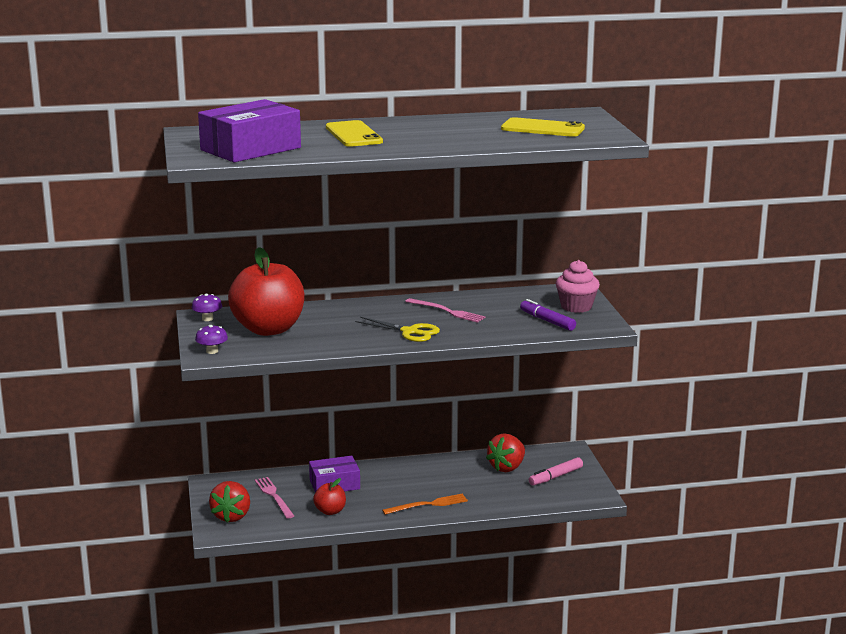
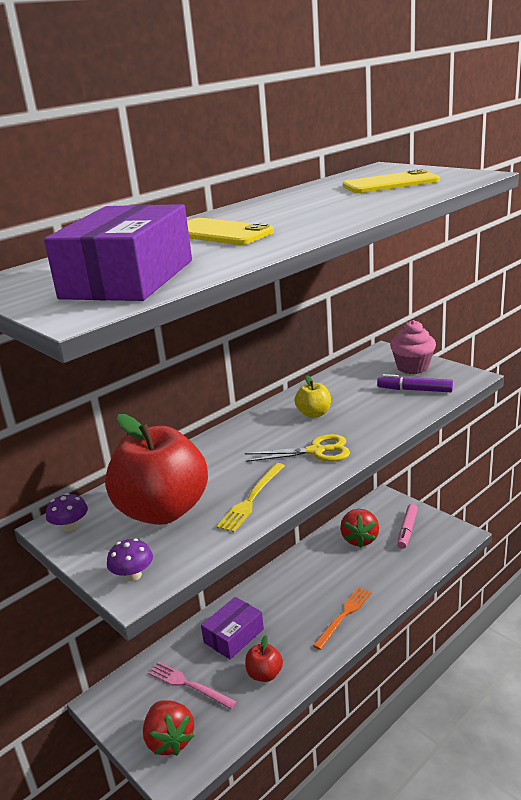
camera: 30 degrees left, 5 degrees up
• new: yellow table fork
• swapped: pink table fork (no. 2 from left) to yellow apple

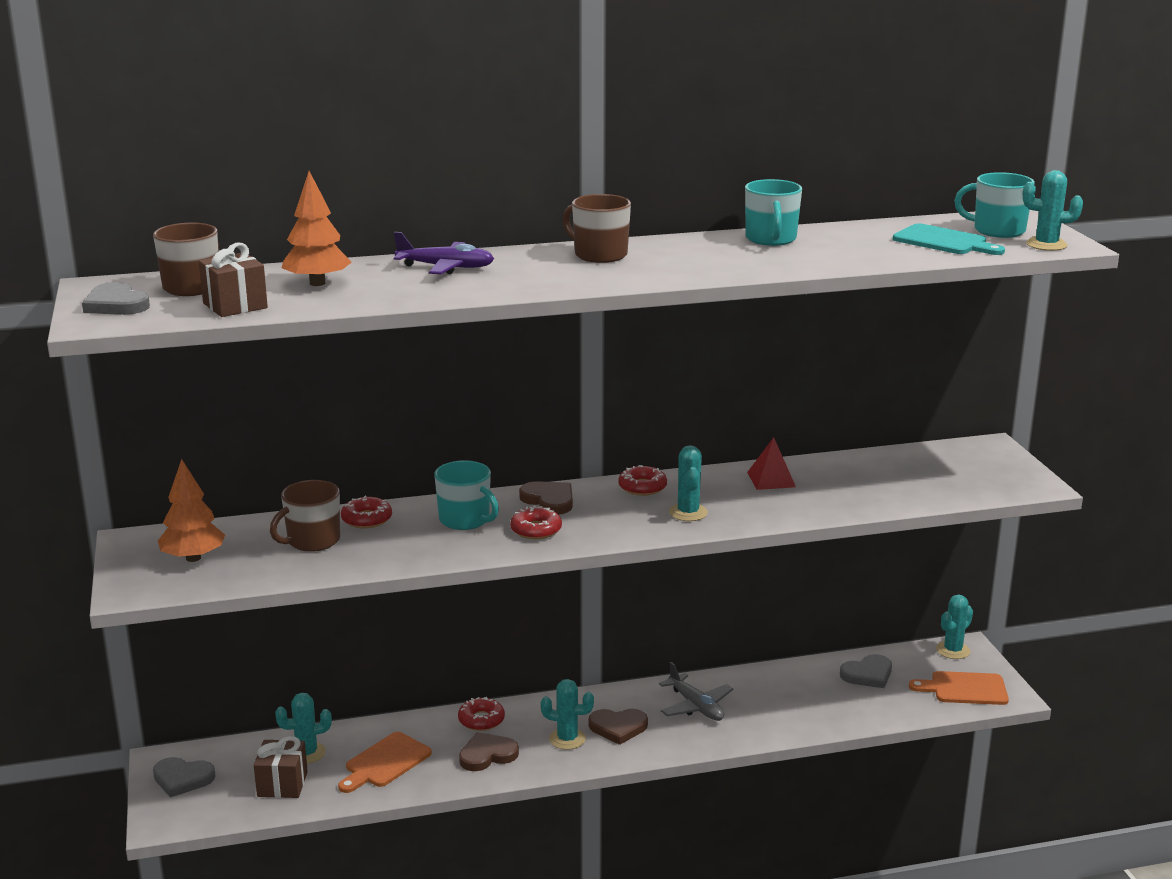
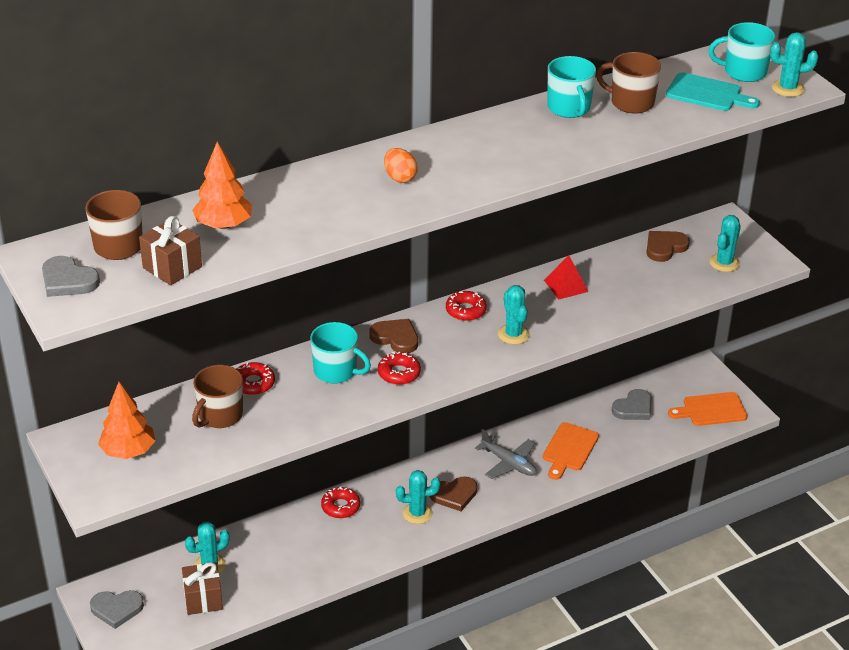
camera: 15 degrees left, 15 degrees up
• new: bright orange egg
• shifted: bright orange cutting board (no. 1 from left)
• shifted: russet mug (no. 3 from left)
• shifted: russet heart (no. 1 from left in the first image) to russet heart (no. 3 from left)
• shifted: turquoise prickly plant (no. 4 from left)
• gone: purple toy plane

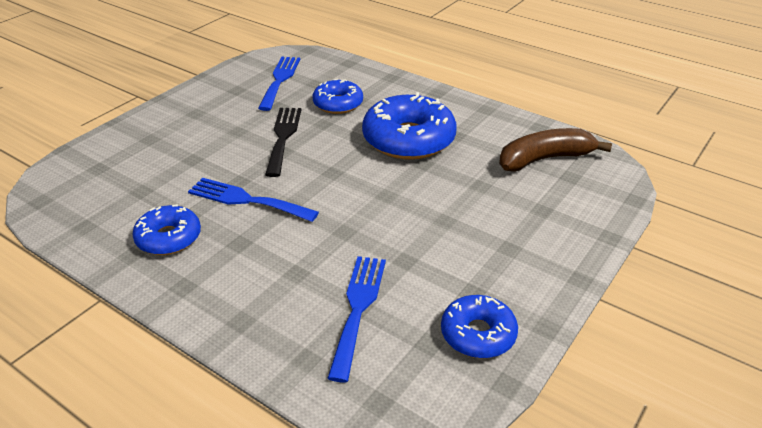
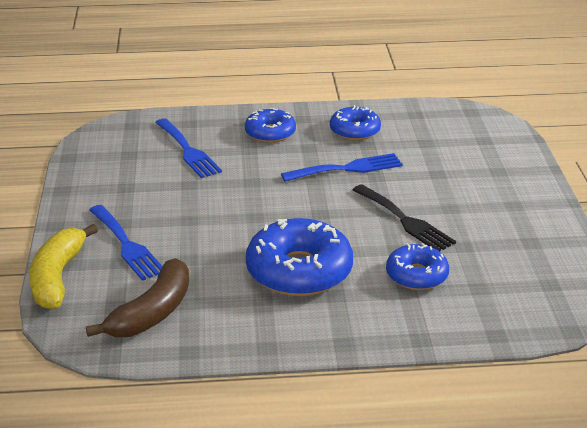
camera: 140 degrees right, 5 degrees down
• new: yellow banana fruit
• shifted: royal blue table fork (no. 2 from left in the first image) to royal blue table fork (no. 1 from left)
• shifted: royal blue glazed donut (no. 4 from left in the first image) to royal blue glazed donut (no. 1 from left)

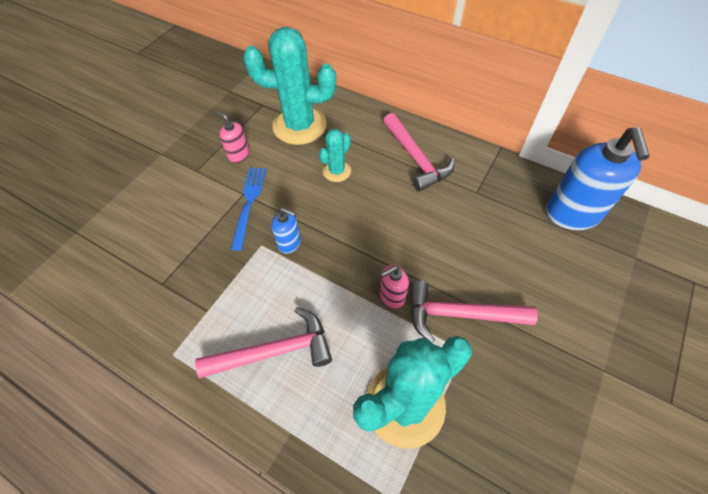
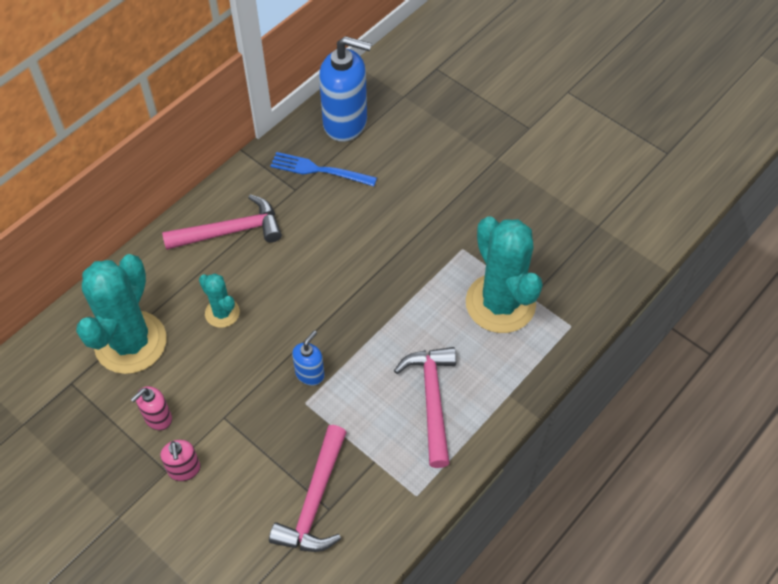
camera: 80 degrees left, 0 degrees up
• shifted: pink soap pump (no. 2 from left)
• shifted: pink carpenter's hammer (no. 3 from left in the first image) to pink carpenter's hammer (no. 2 from left)
• shifted: royal blue table fork

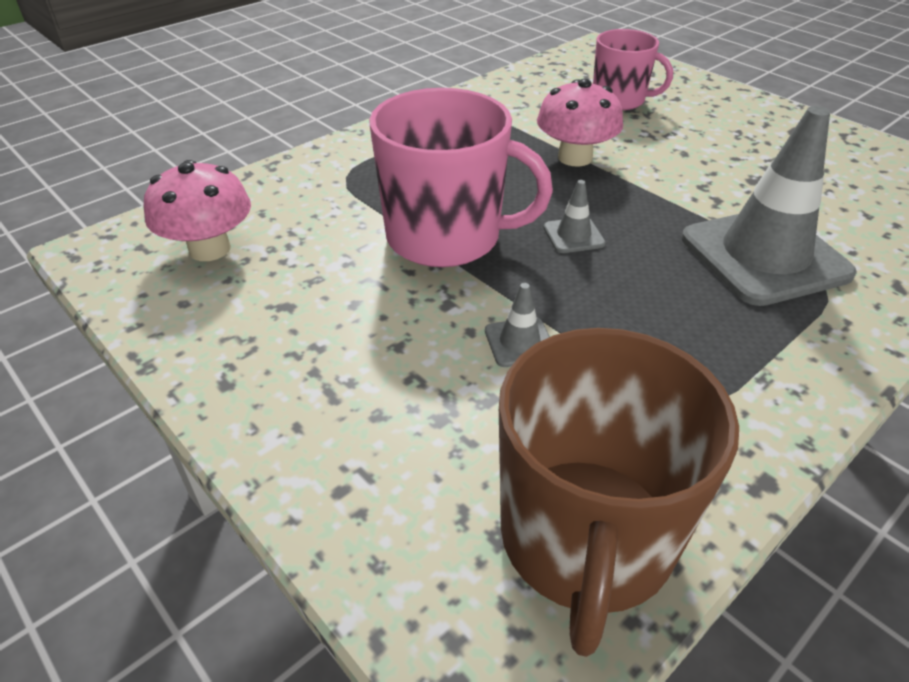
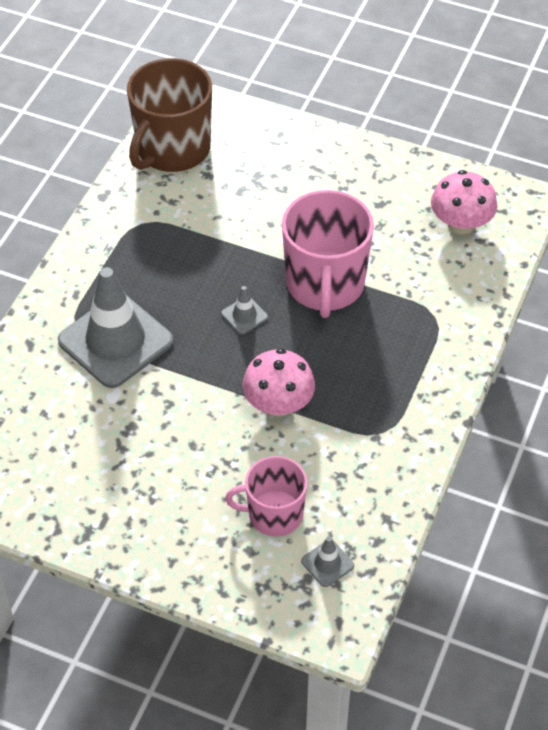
camera: 155 degrees right, 10 degrees up
• rotated: russet mug 135 degrees counterclockwise
• rotated: pink mug (no. 1 from left in the first image) 75 degrees counterclockwise
• shifted: grey road cone (no. 1 from left in the first image) to grey road cone (no. 3 from left)

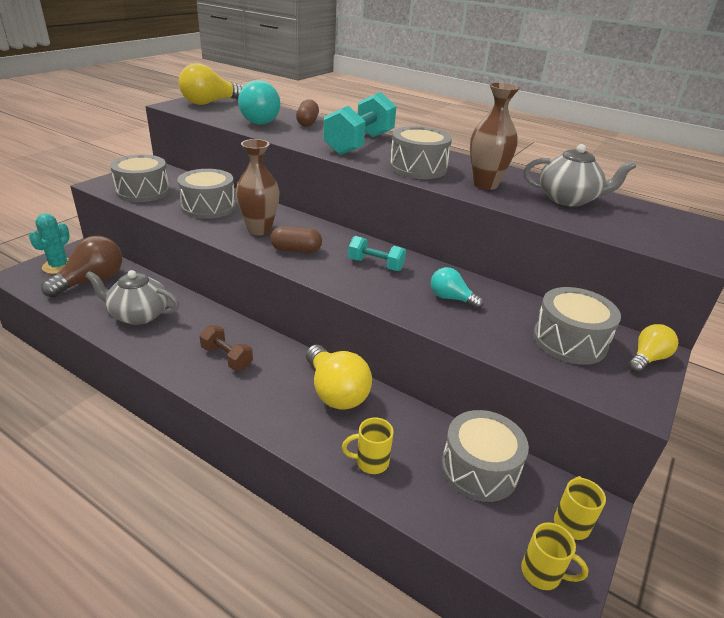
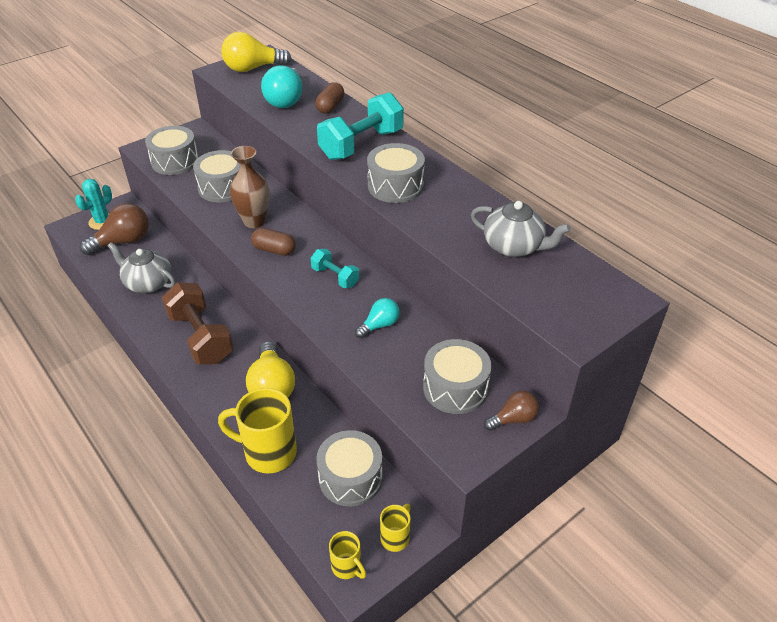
camera: 20 degrees right, 10 degrees up
• scaled: russet free weight x1.88
• scaled: yellow mug (no. 1 from left) x1.93
• rotated: turquoise lightbulb (no. 2 from left) 90 degrees clockwise
• repainted: yellow lightbulb (no. 3 from left) to russet lightbulb (no. 2 from left)
• gone: russet tall vase (no. 2 from left)

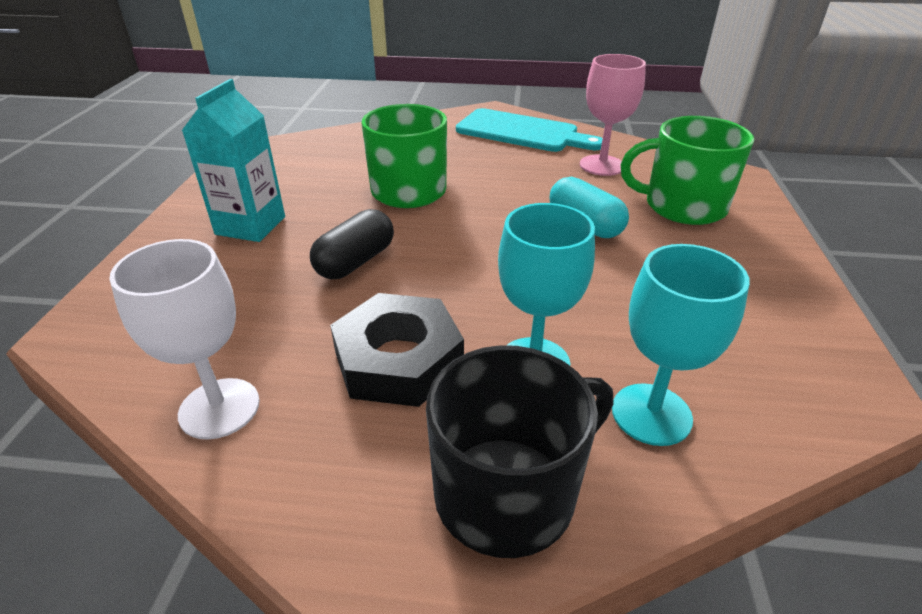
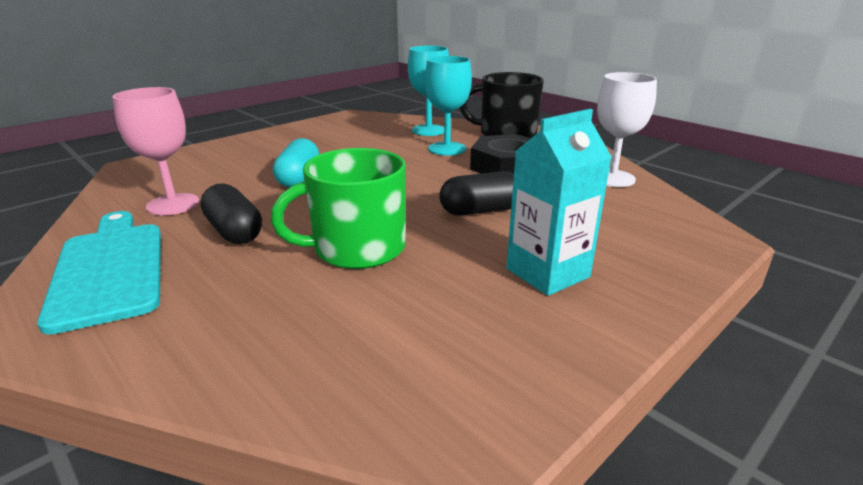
camera: 140 degrees left, 10 degrees down
• new: ebony capsule (no. 1 from left)
• gone: green mug (no. 2 from left)

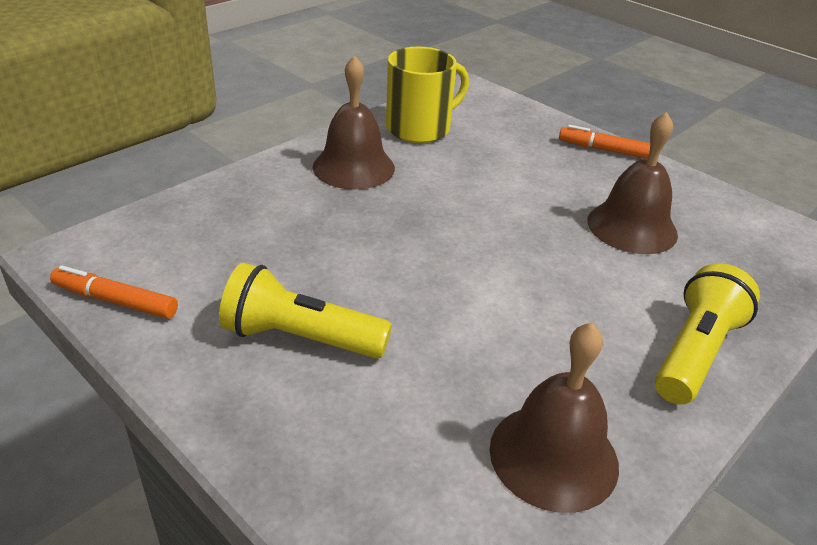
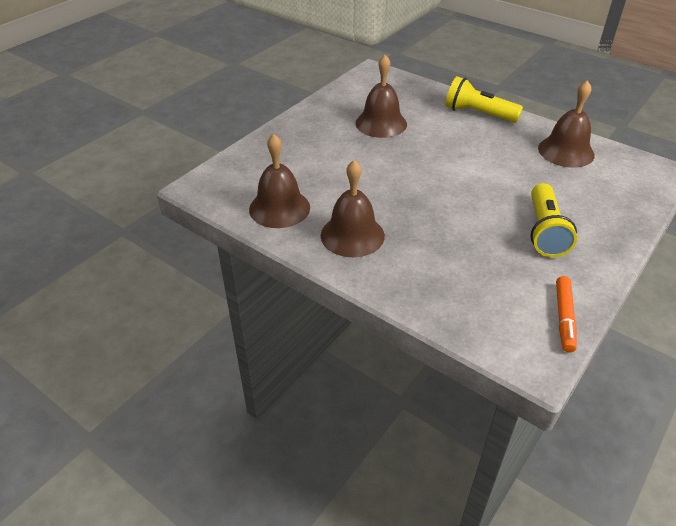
camera: 95 degrees left, 5 degrees up
• swapped: yellow mug to russet bell (no. 1 from left)
• gone: bright orange marker (no. 2 from left)

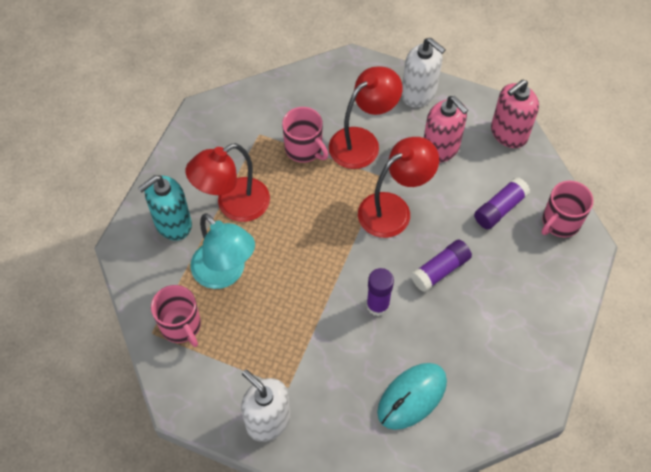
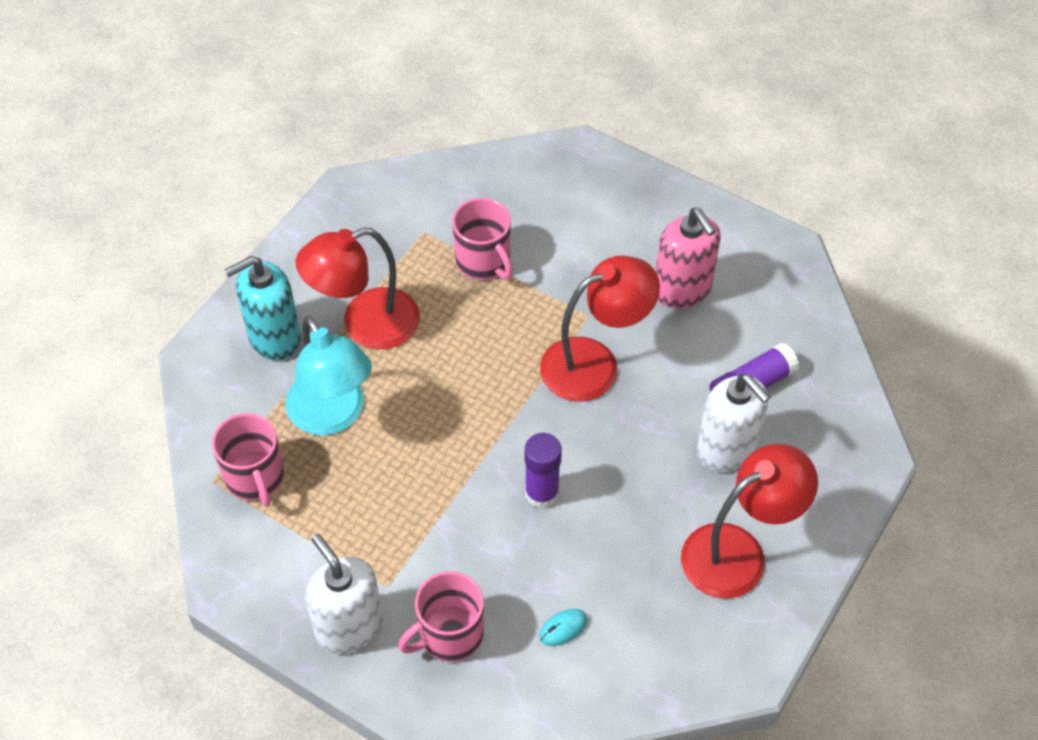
camera: 10 degrees right, 5 degrees down
• shifted: pink mug (no. 3 from left in the first image) to pink mug (no. 2 from left)
• scaled: turquoise computer mouse x0.43
• shifted: red lamp (no. 2 from left in the first image) to red lamp (no. 3 from left)
• shifted: white soap pump (no. 2 from left)
• gone: purple glue stick (no. 2 from left)
• gone: pink soap pump (no. 2 from left)

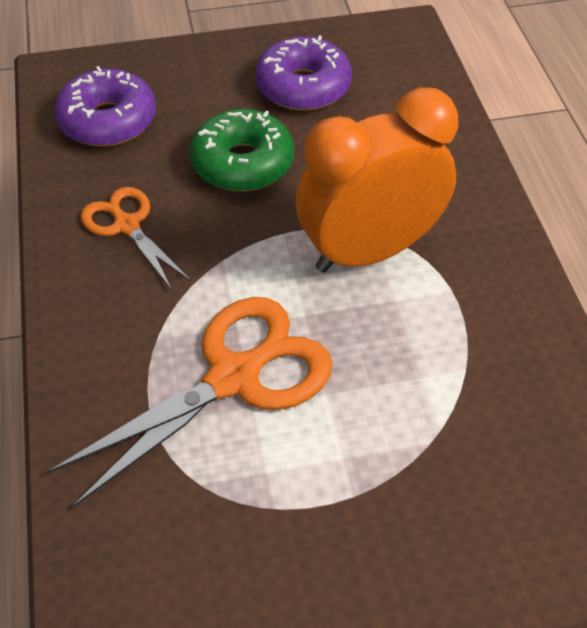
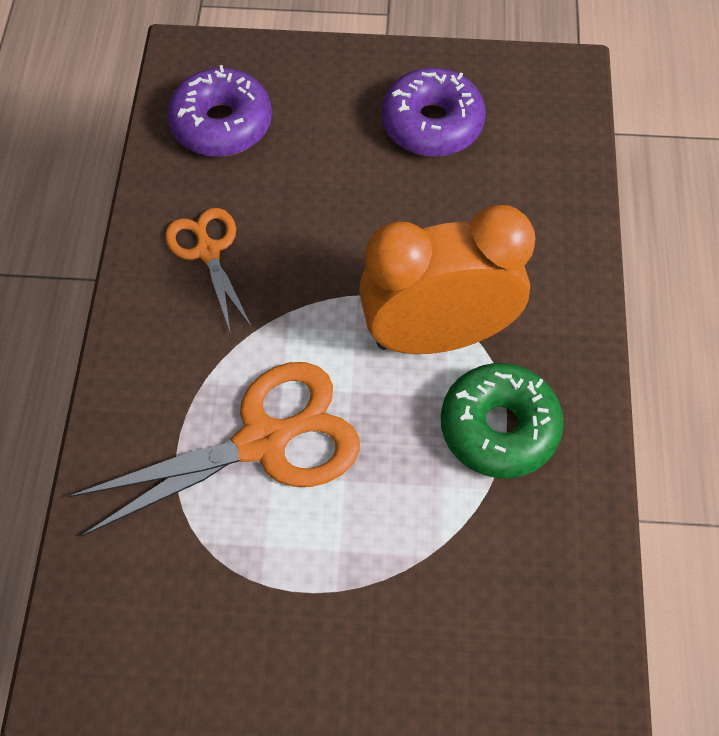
camera: 15 degrees right, 10 degrees up
• shifted: green glazed donut

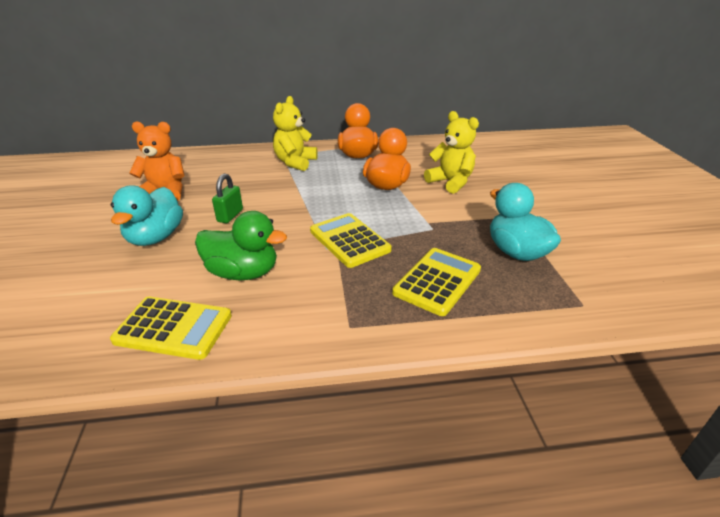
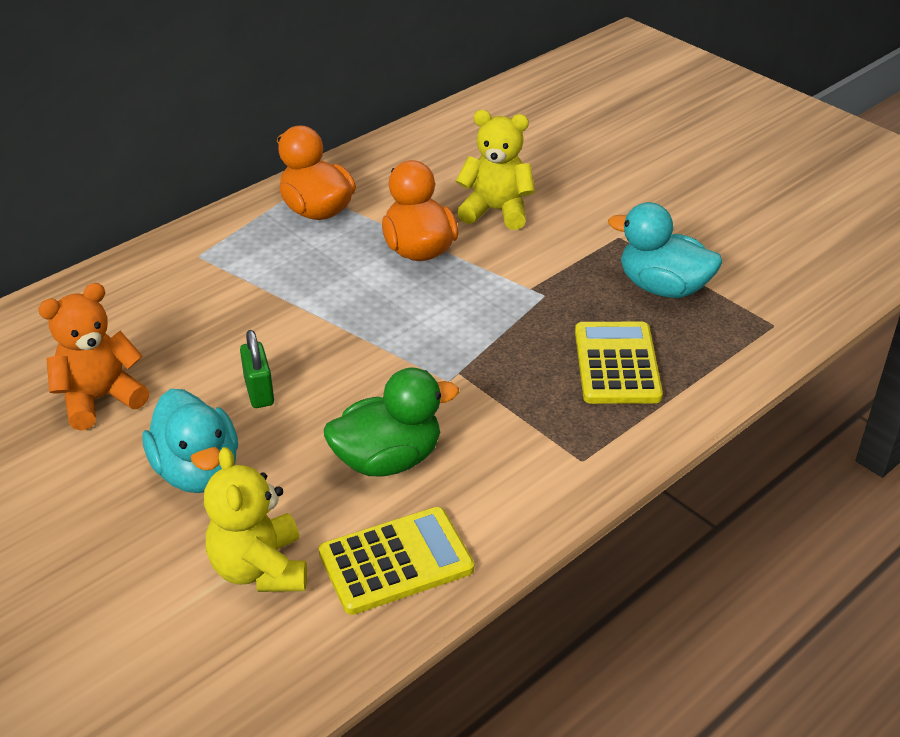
camera: 35 degrees left, 5 degrees up
• shifted: yellow teddy (no. 1 from left)
• gone: yellow adding machine (no. 2 from left)

